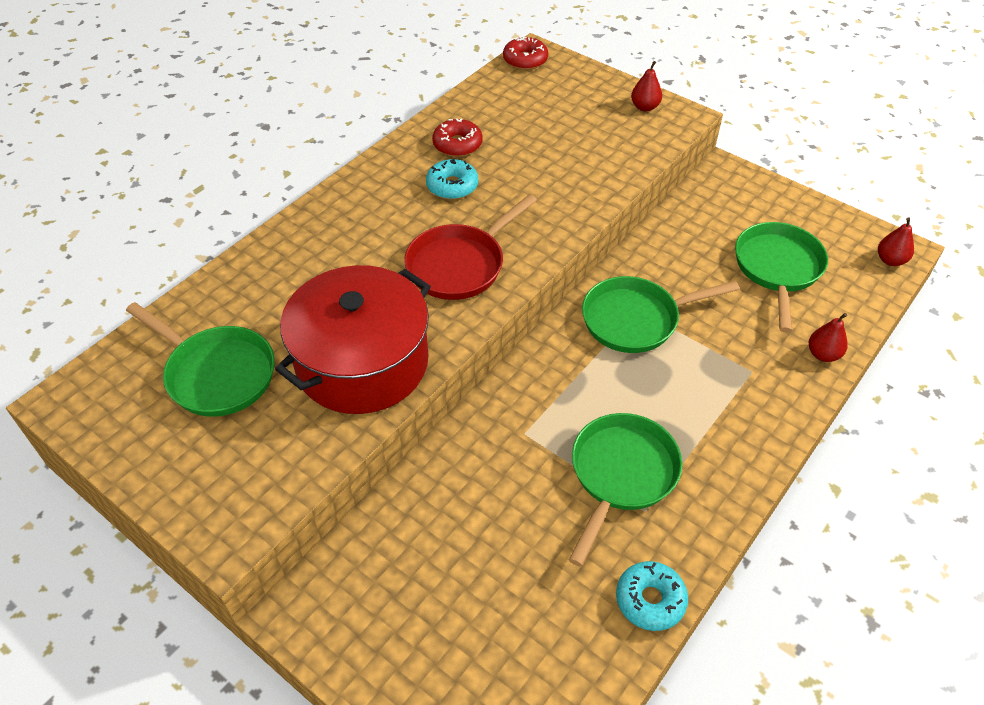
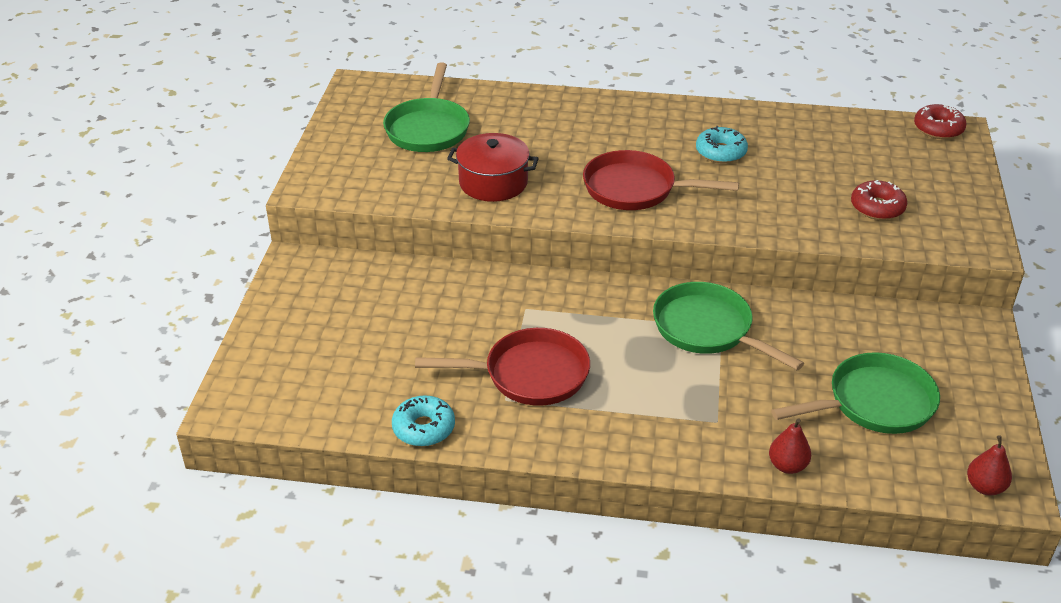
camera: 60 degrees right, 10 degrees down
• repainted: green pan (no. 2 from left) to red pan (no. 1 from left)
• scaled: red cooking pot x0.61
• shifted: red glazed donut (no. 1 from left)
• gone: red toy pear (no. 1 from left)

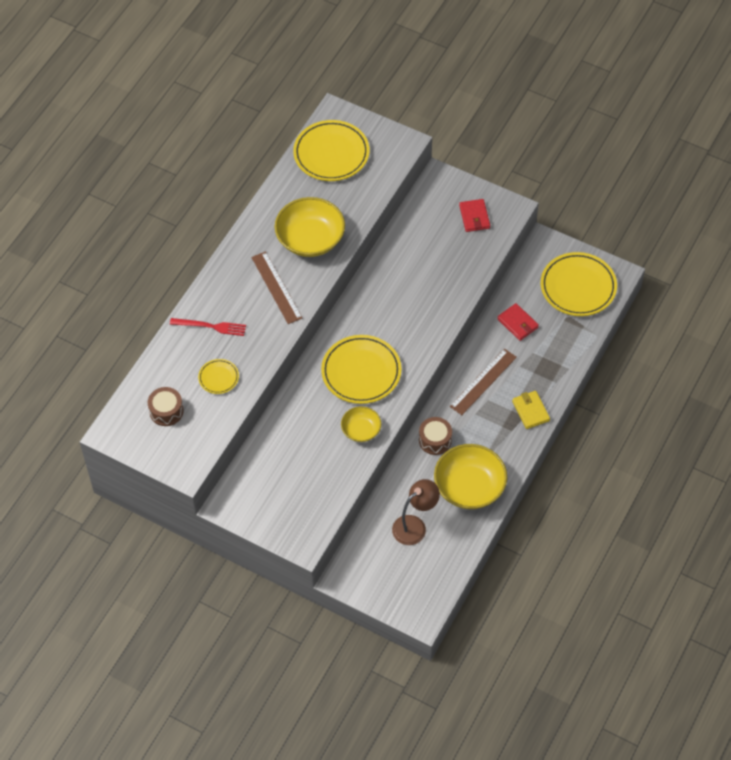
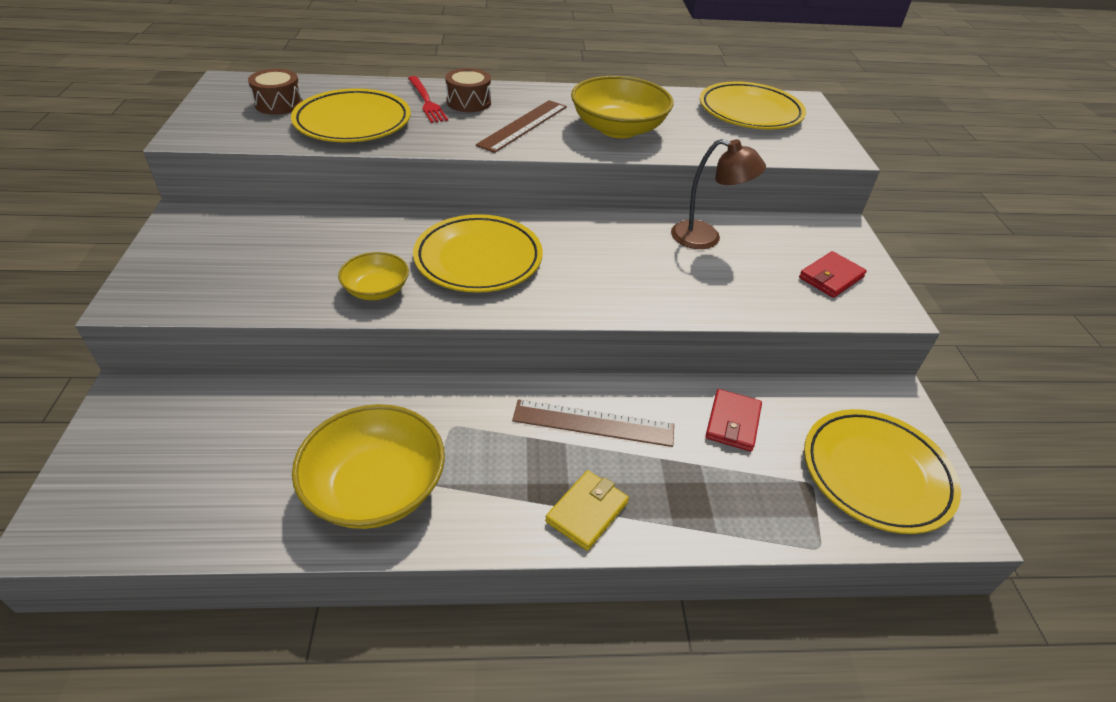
camera: 55 degrees right, 15 degrees down
• scaled: yellow dinner plate (no. 1 from left) x2.02
• shifted: russet snare drum (no. 2 from left)
• shifted: russet lamp

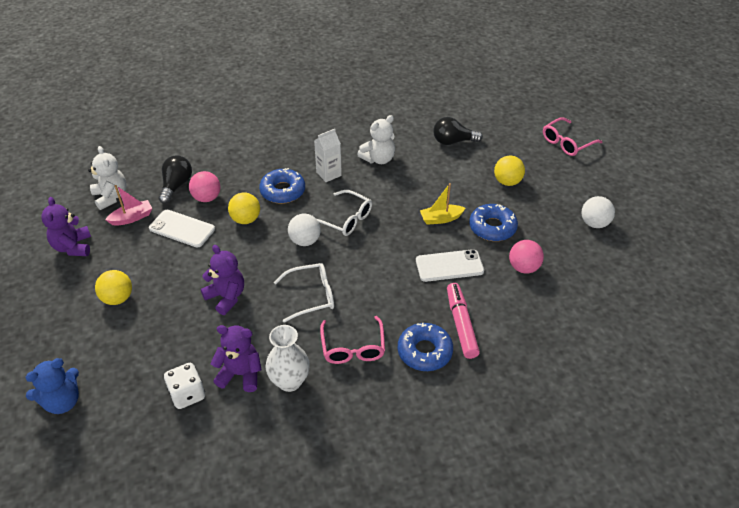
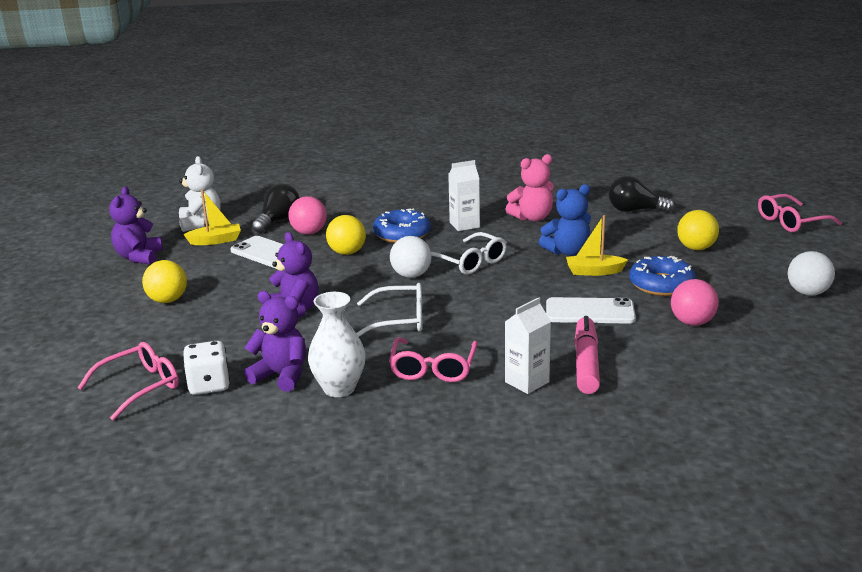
camera: 15 degrees right, 20 degrees down
• new: pink eyeglasses (no. 1 from left)
• repainted: pink boat to yellow boat (no. 1 from left)
• repainted: white teddy (no. 2 from left) to pink teddy
• swapped: royal blue glazed donut (no. 2 from left) to white carton (no. 2 from left)
• shifted: royal blue teddy

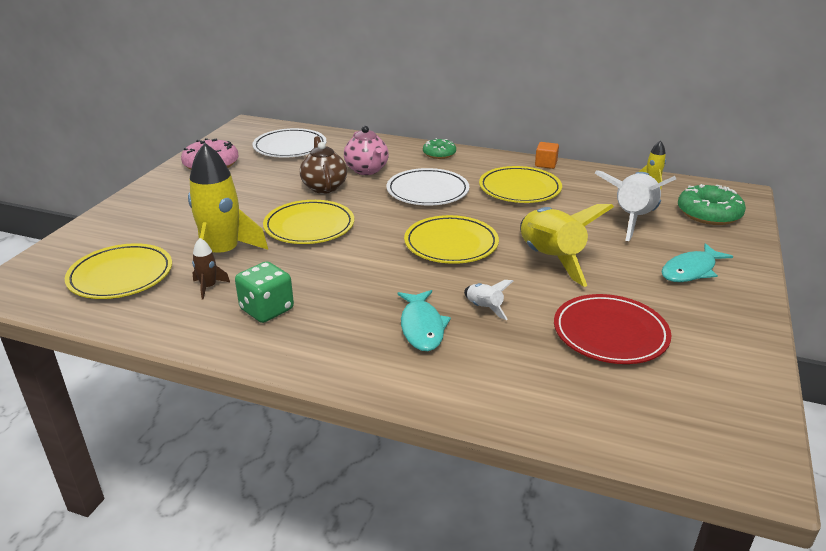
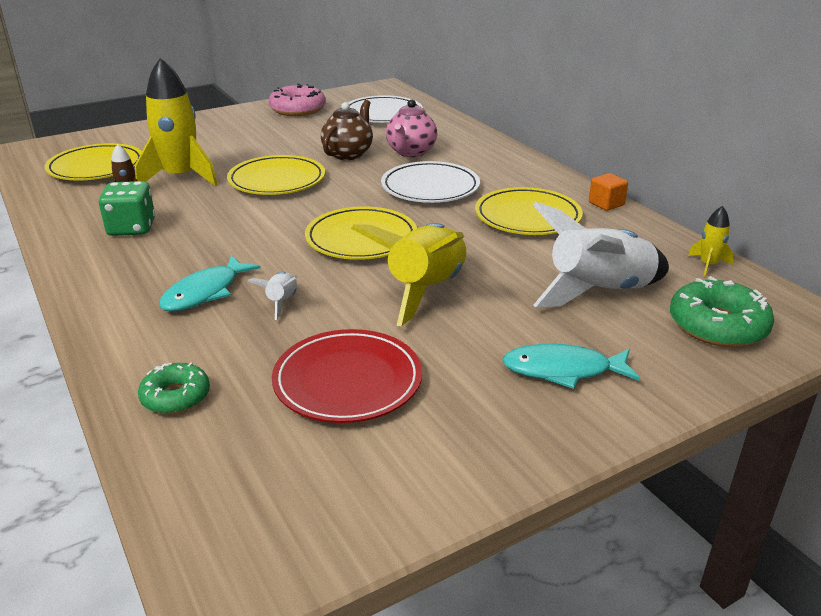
camera: 40 degrees right, 0 degrees up
• shifted: green glazed donut (no. 1 from left)

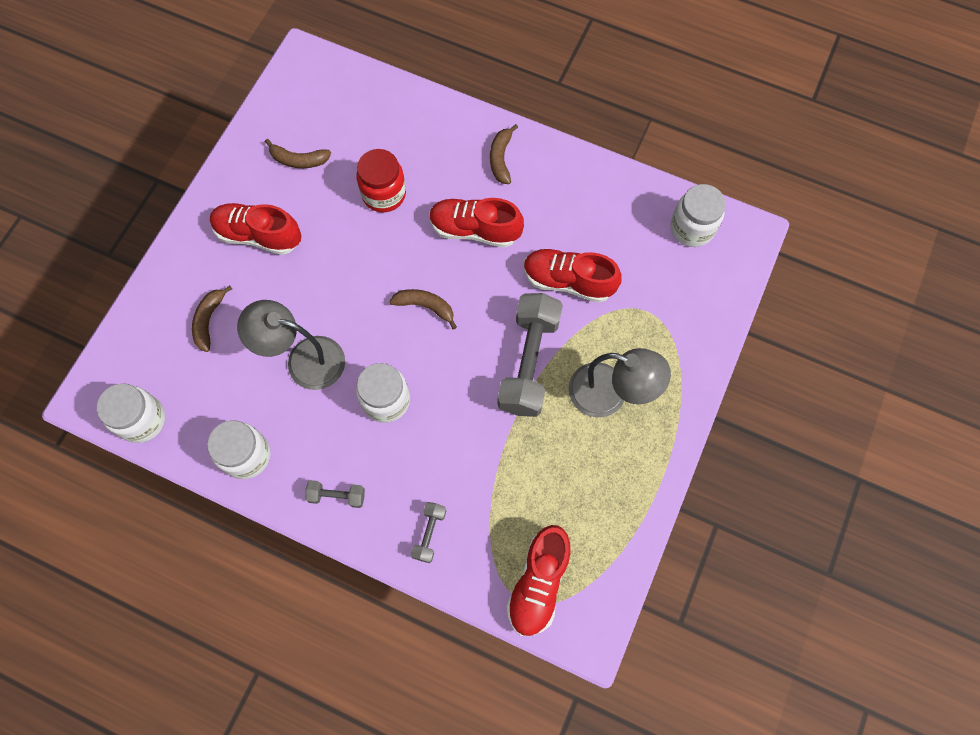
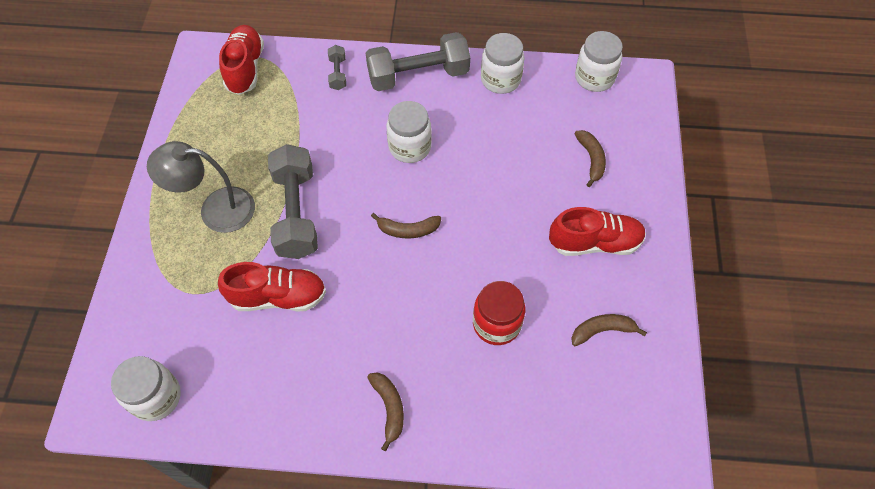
camera: 160 degrees right, 10 degrees down
• scaled: grey free weight (no. 1 from left in the first image) x2.18
• gone: grey lamp (no. 1 from left)
• gone: red sneaker (no. 2 from left)

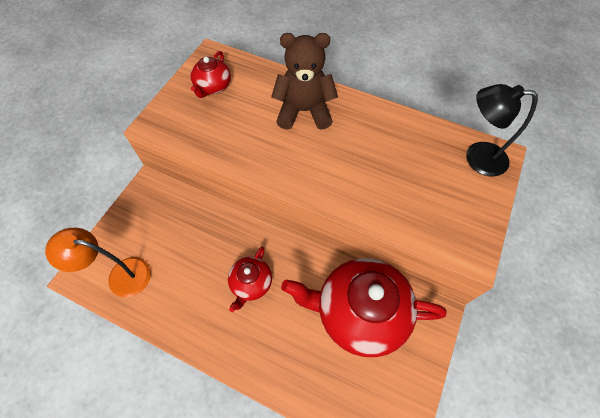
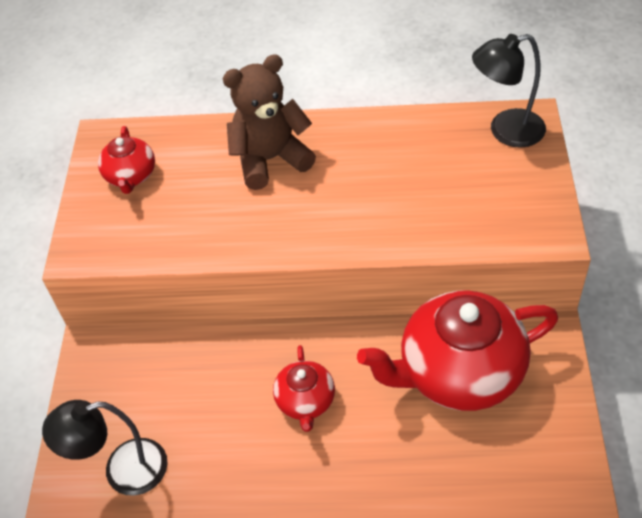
camera: 20 degrees left, 10 degrees down
• repainted: bright orange lamp to ebony lamp (no. 1 from left)

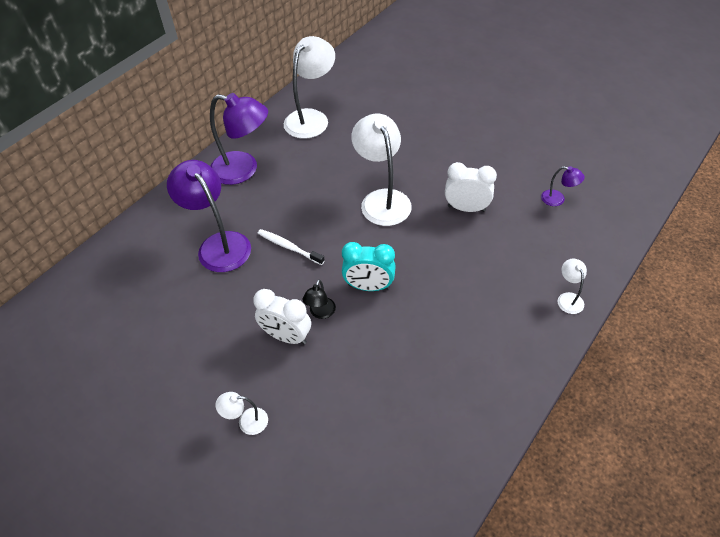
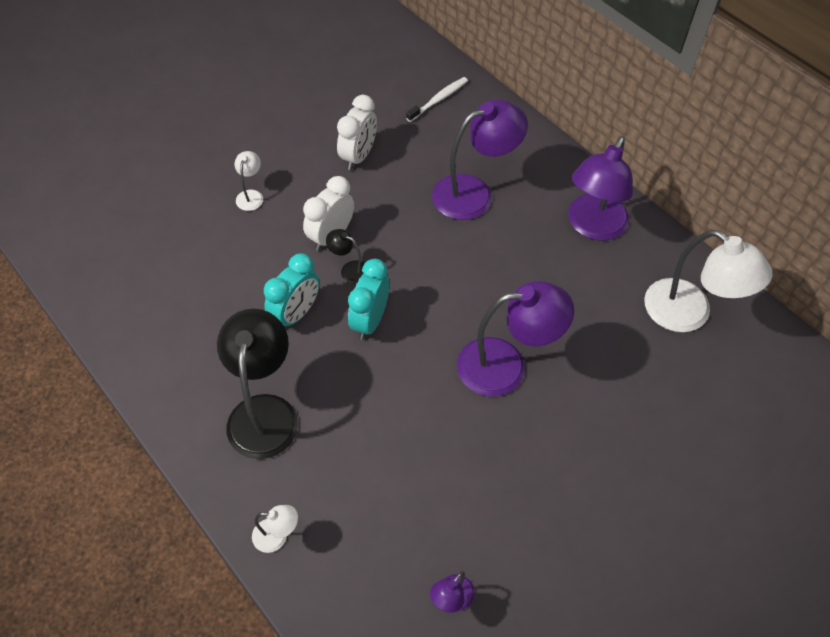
camera: 100 degrees right, 5 degrees up
• new: ebony lamp (no. 1 from left)
• new: turquoise alarm clock (no. 1 from left)
• shifted: white alarm clock (no. 2 from left)
• shifted: white dental brush
• repainted: white lamp (no. 3 from left) to purple lamp (no. 3 from left)

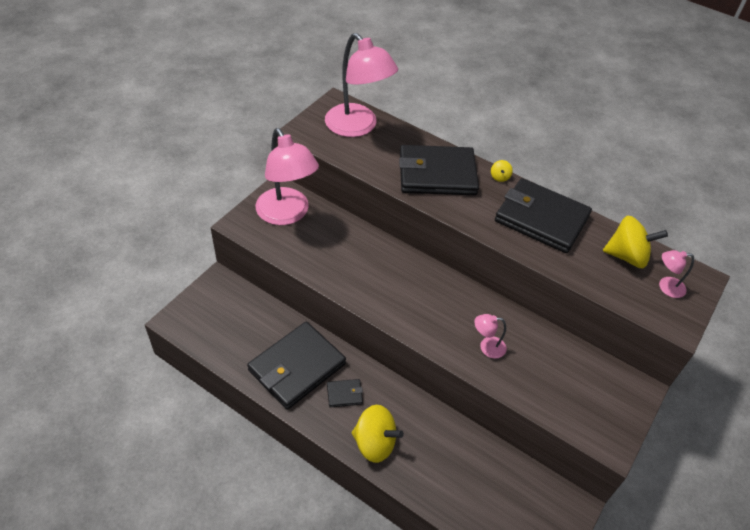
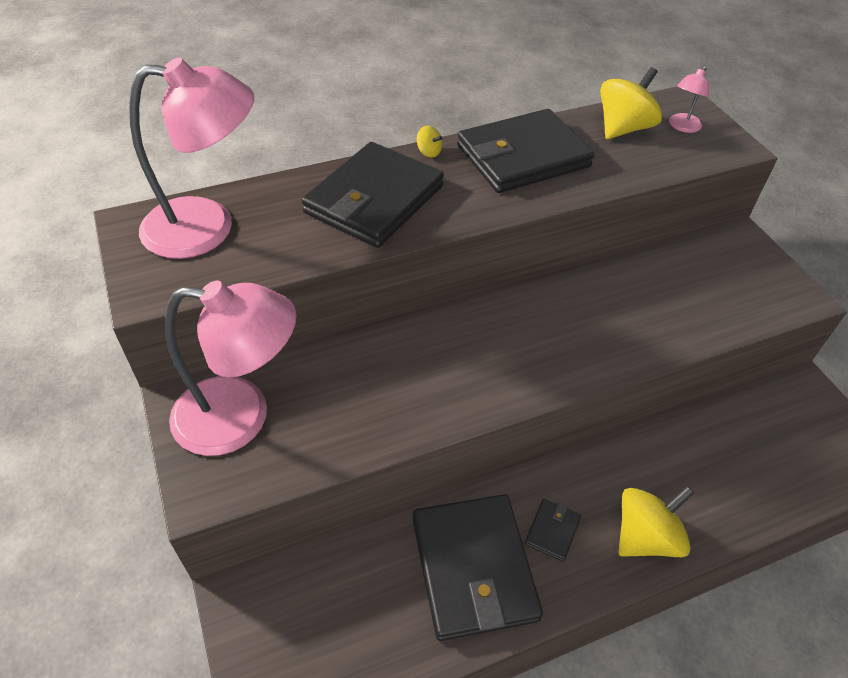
camera: 55 degrees left, 0 degrees up
• gone: pink lamp (no. 3 from left)

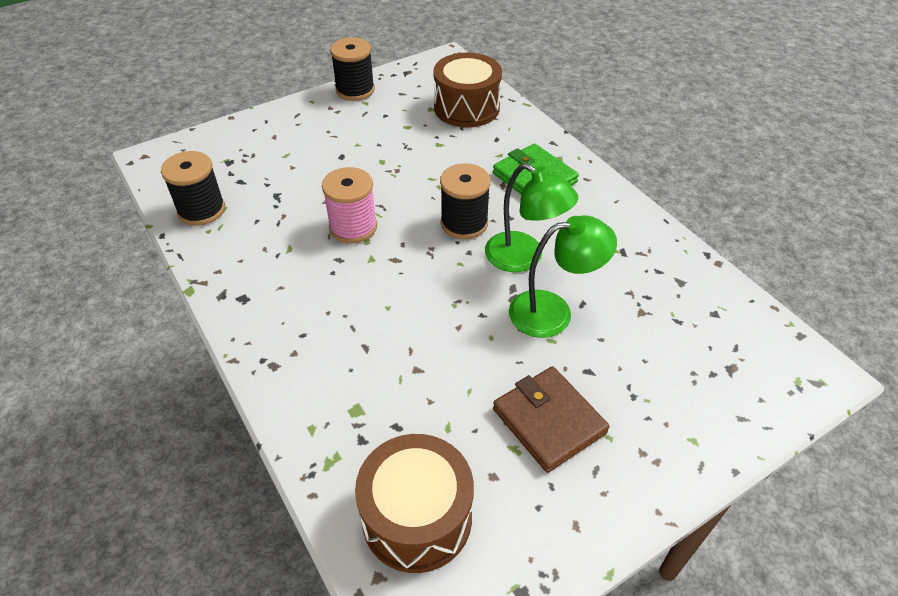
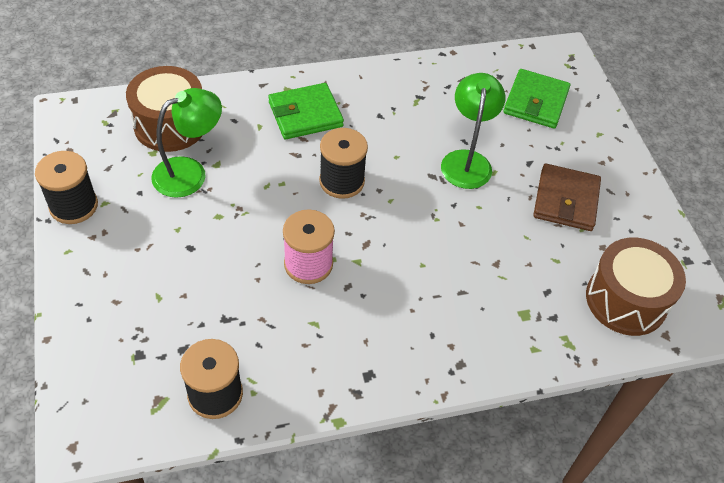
camera: 75 degrees left, 5 degrees up
• shifted: green lamp (no. 1 from left)
• new: green billfold (no. 2 from left)
• rotated: russet billfold 60 degrees counterclockwise

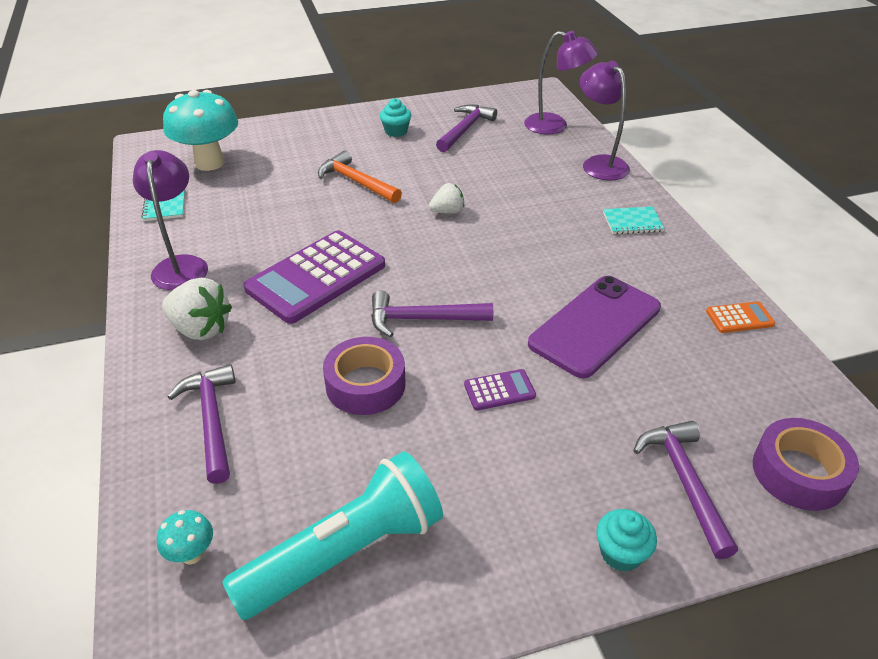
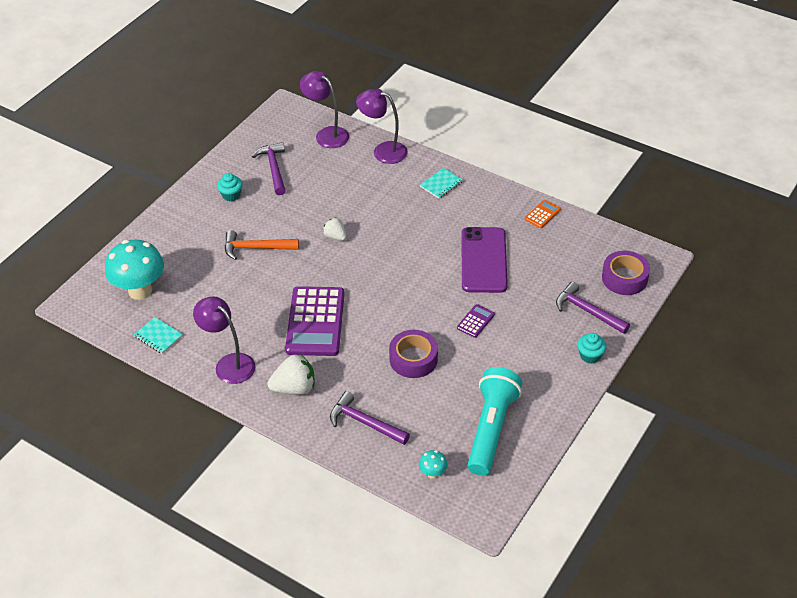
camera: 40 degrees left, 5 degrees up
• rotated: purple lamp (no. 2 from left) 120 degrees counterclockwise
• rotated: white berry (no. 2 from left) 75 degrees counterclockwise
• gone: purple carpenter's hammer (no. 2 from left)

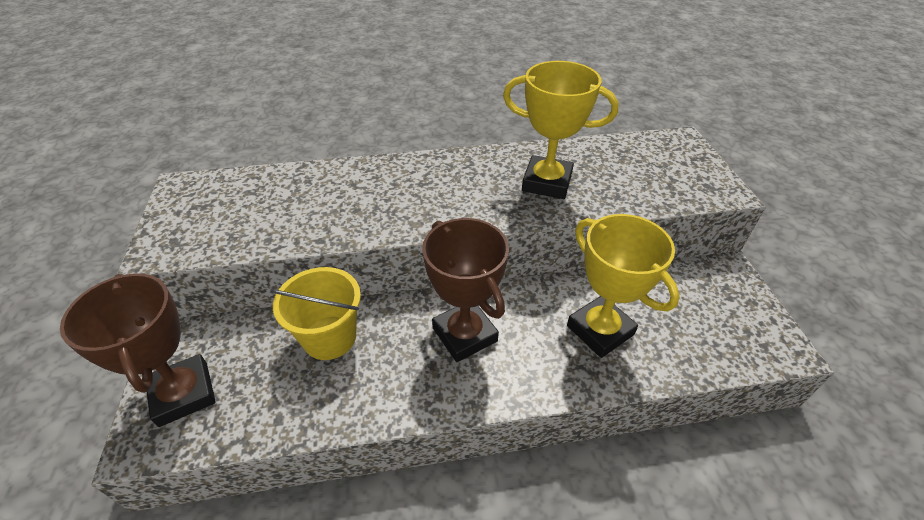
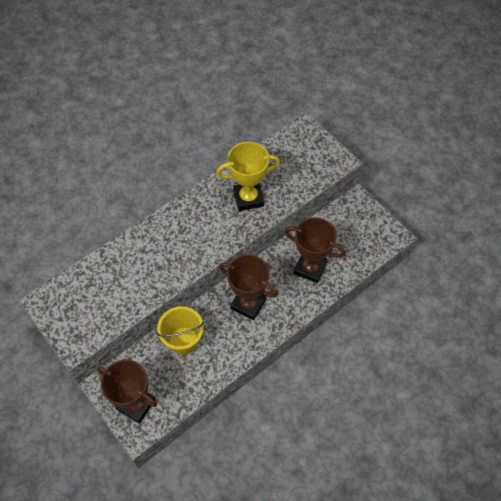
camera: 30 degrees left, 15 degrees up
• repainted: yellow prize cup (no. 2 from left) to russet prize cup (no. 3 from left)

